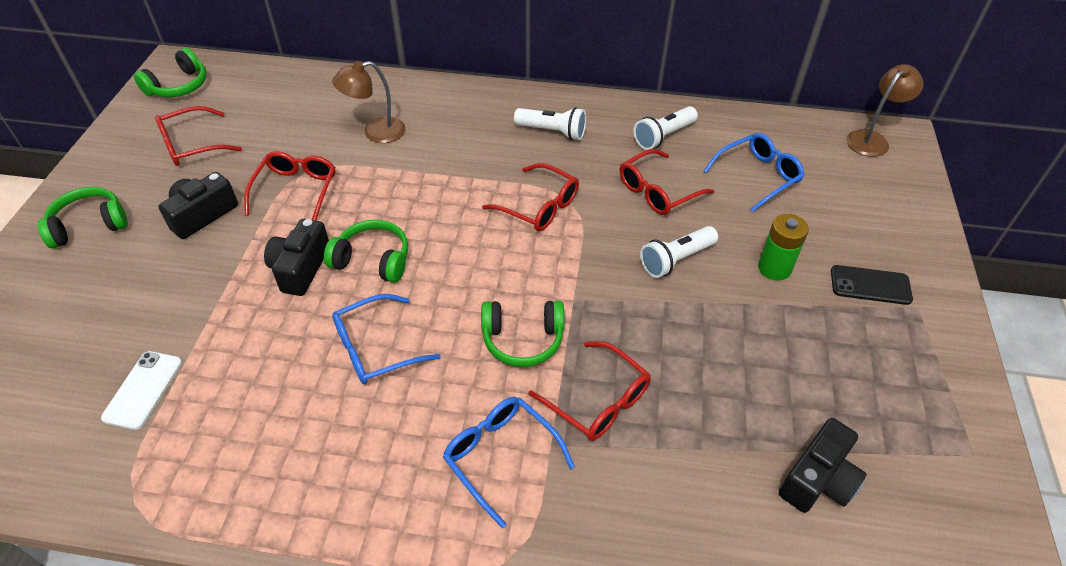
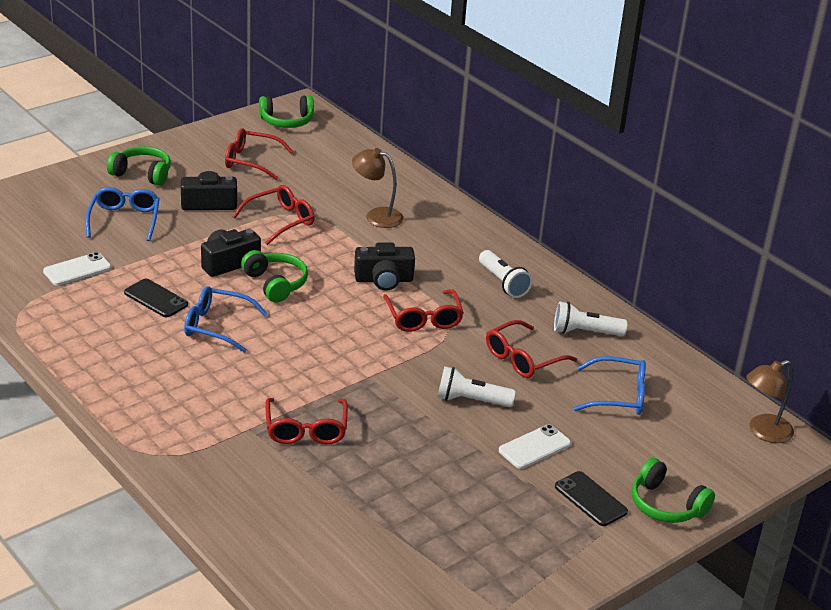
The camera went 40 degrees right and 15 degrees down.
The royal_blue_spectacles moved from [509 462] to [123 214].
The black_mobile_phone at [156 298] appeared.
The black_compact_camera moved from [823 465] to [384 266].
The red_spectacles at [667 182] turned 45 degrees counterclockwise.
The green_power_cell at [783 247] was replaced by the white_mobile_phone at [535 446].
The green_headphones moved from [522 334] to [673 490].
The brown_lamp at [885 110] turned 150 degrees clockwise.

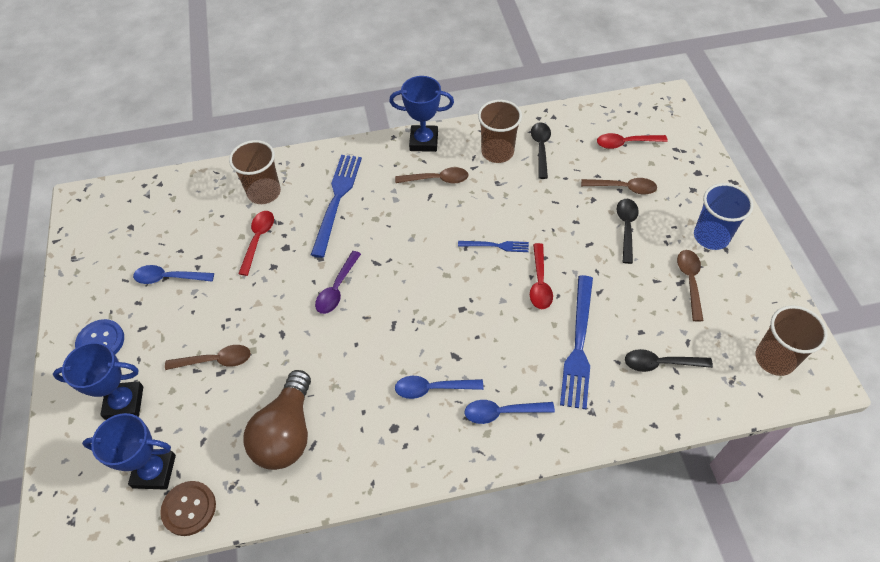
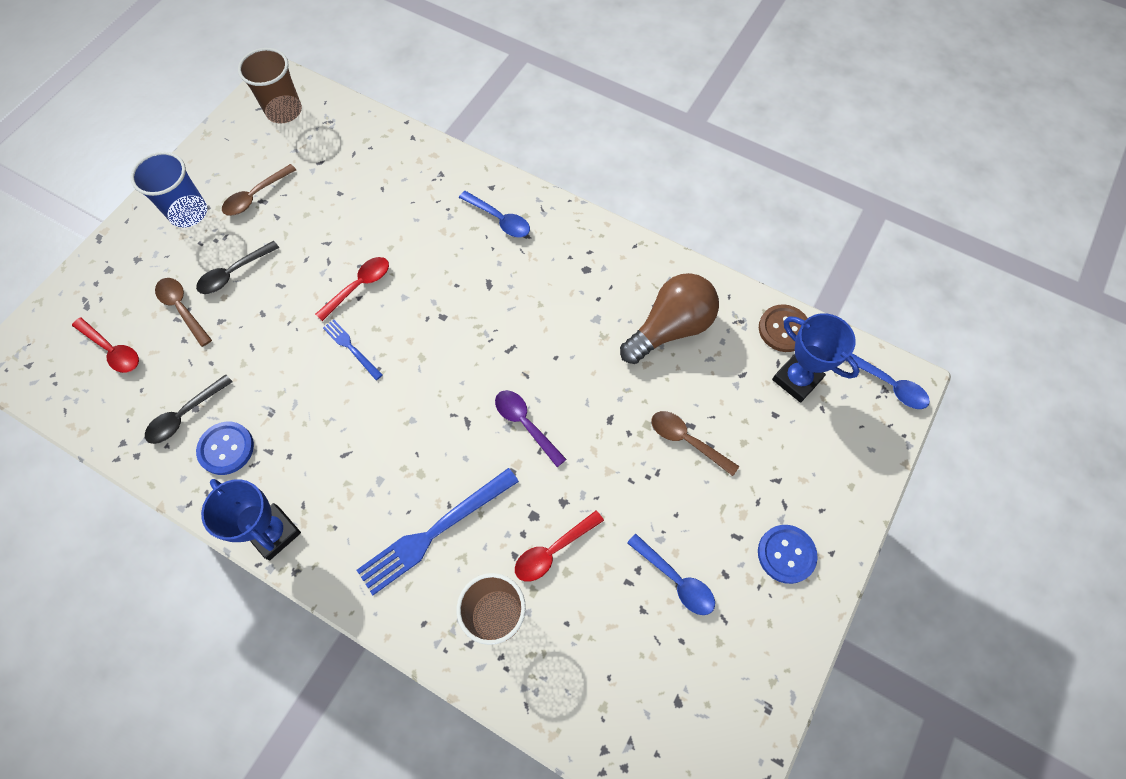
The camera went 140 degrees left and 10 degrees up.
The brown_beaker at [500 131] was replaced by the royal_blue_shirt_button at [225 448].
The royal_purple_teaspoon at [338 282] turned 105 degrees counterclockwise.
The royal_blue_teaspoon moved from [439 387] to [887 381].
The royal_blue_trophy at [98 381] disappeared.
The brown_teaspoon at [432 175] disappeared.
The royal_blue_dinner_fork at [576 342] disappeared.
The black_teaspoon at [669 360] disappeared.

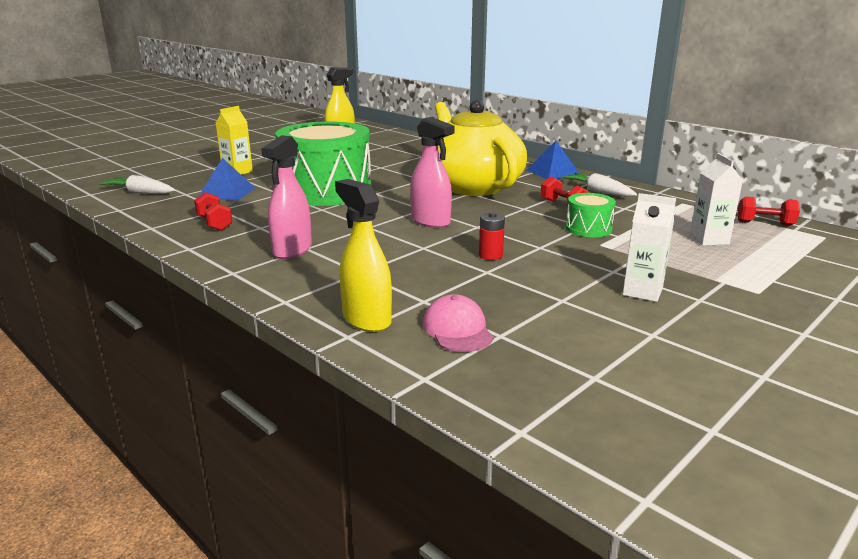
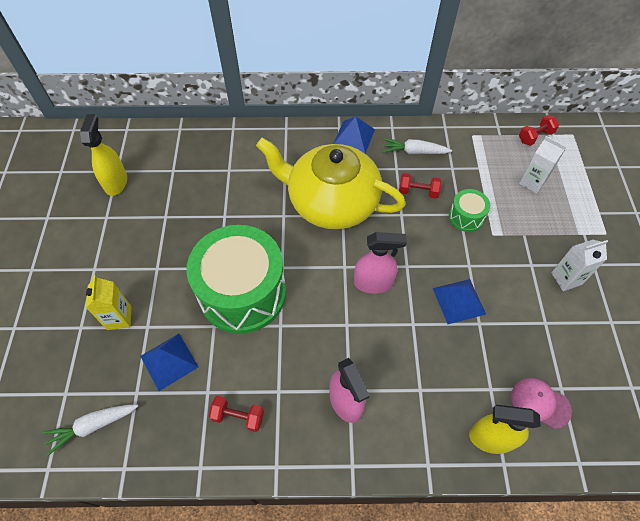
The camera went 45 degrees left and 35 degrees up.
The red_power_cell at [492 236] was replaced by the royal_blue_solid_pyramid at [459 301].

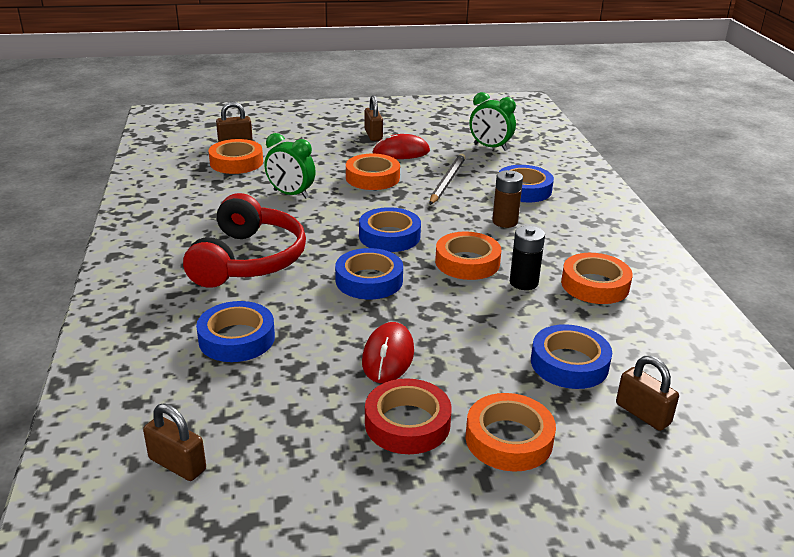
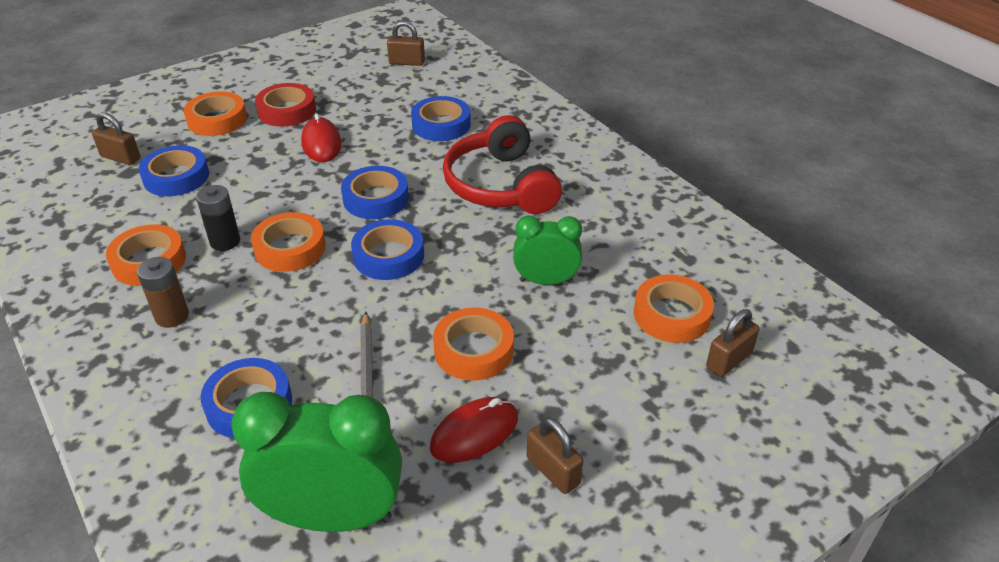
The camera went 155 degrees right and 10 degrees up.
The brown_power_cell moved from [507 199] to [163 292].
The green_alarm_clock at [492 121] changed to 1.70 times the size.

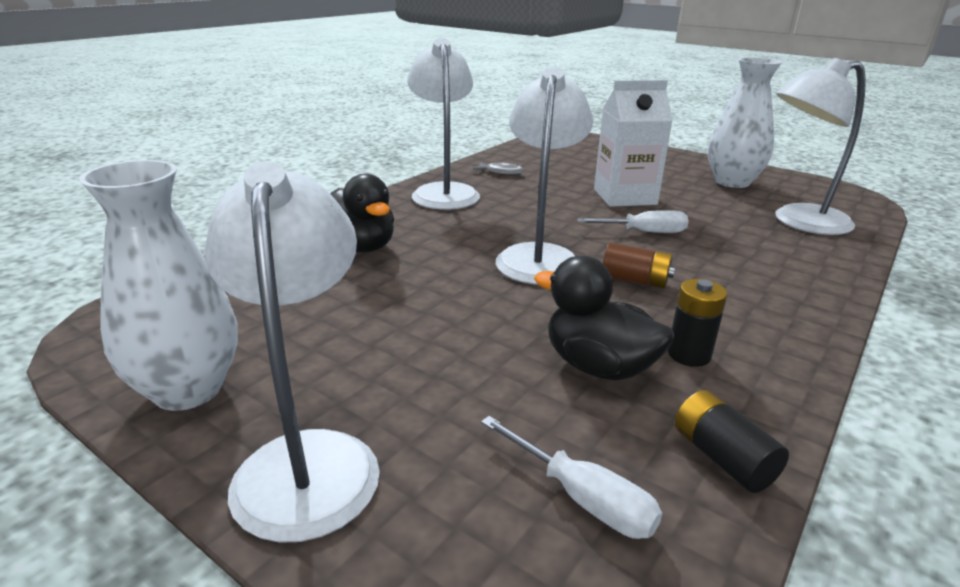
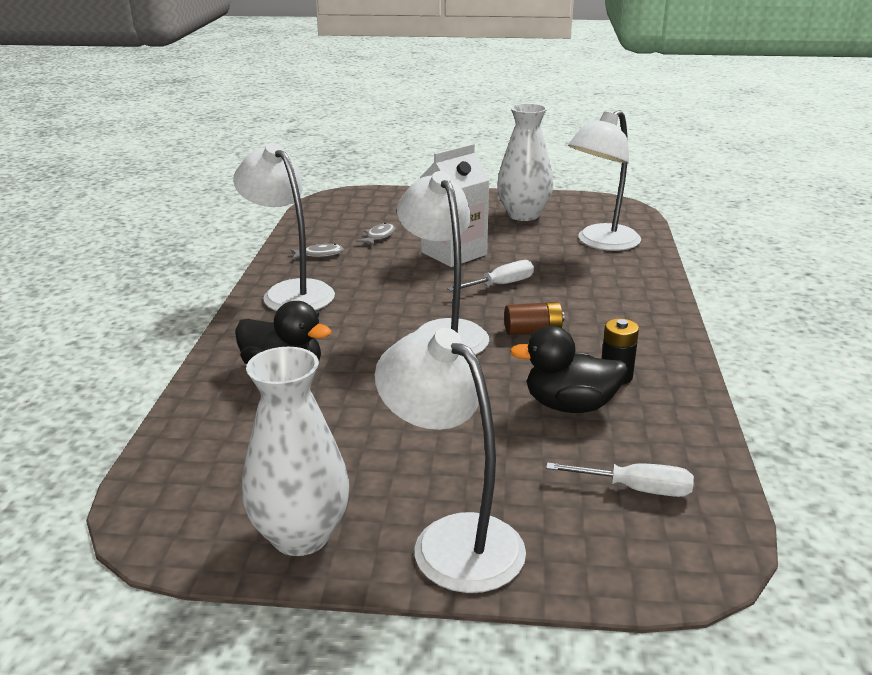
The camera went 30 degrees left and 0 degrees up.
The gray_toy_fish at [375 234] appeared.
The black_power_cell at [732 441] disappeared.

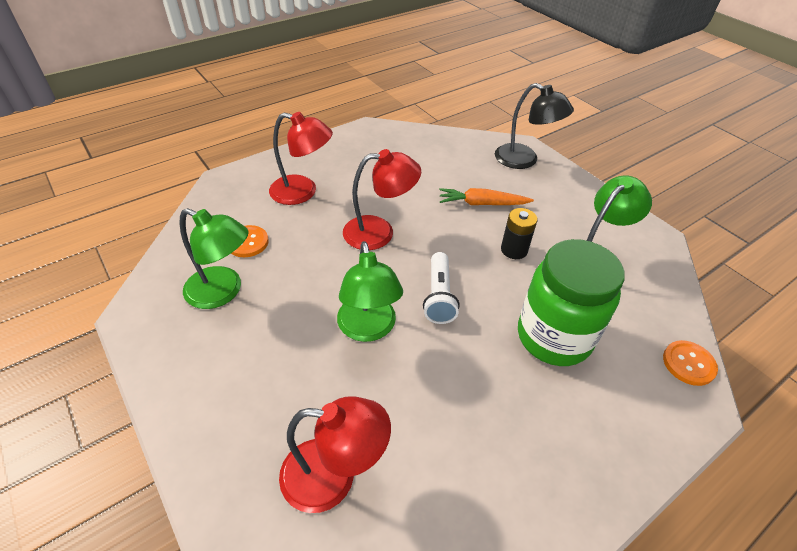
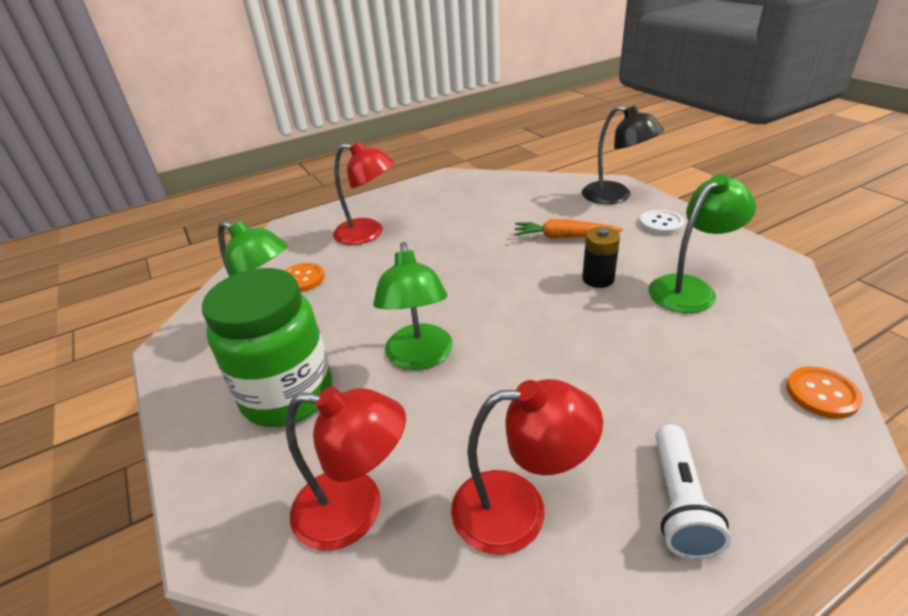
The camera went 10 degrees right and 10 degrees down.
The green_jam_jar moved from [571 302] to [267 347].
The red_lamp moved from [382 199] to [527 467].
The white_shirt_button at [661 222] appeared.
The white_torch moved from [441 288] to [693 492].

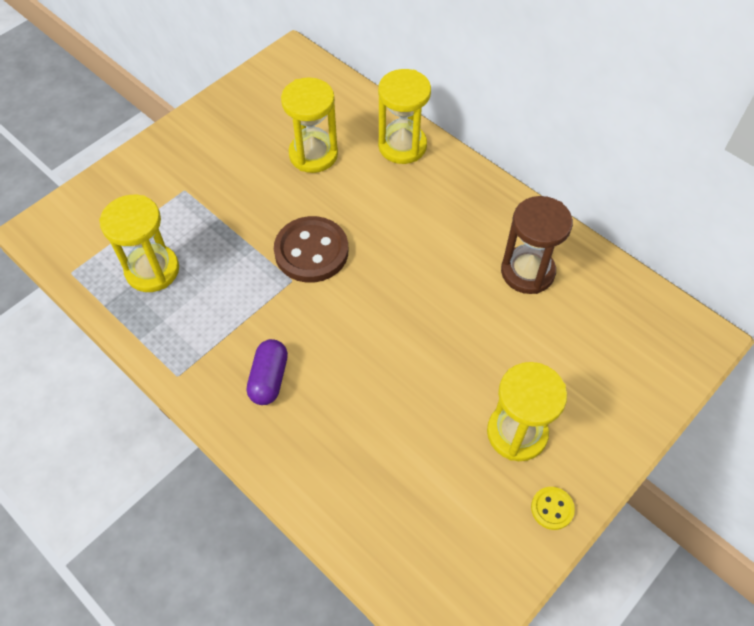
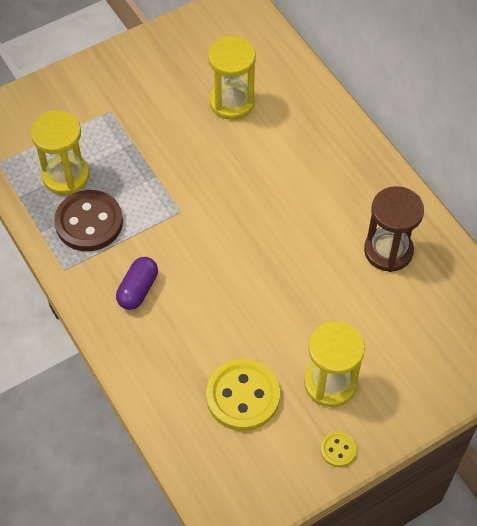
The camera went 15 degrees right and 0 degrees up.
The brown_shirt_button moved from [311 249] to [88 220].
The yellow_shirt_button at [243 395] appeared.
The yellow_sandglass at [404 116] disappeared.

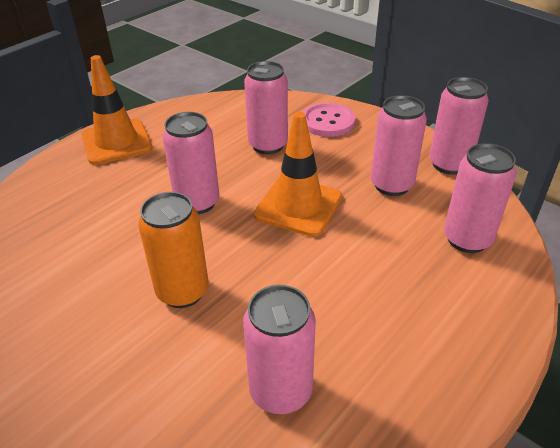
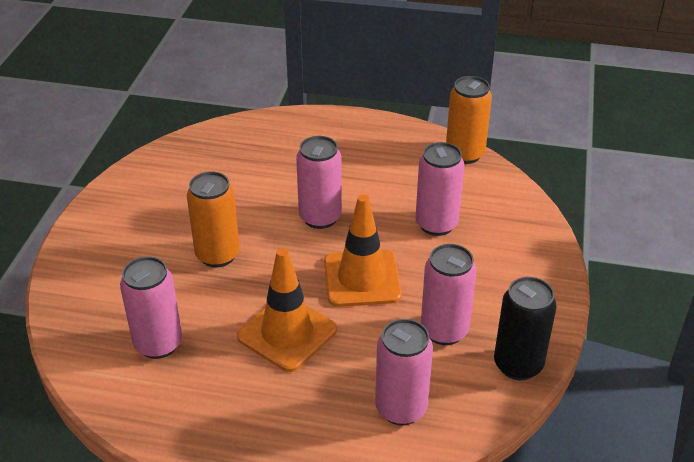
The camera went 60 degrees right and 0 degrees up.
The bright_orange_safety_cone moved from [116 110] to [287 310].
The bright_orange_can at [469 120] appeared.
The rosy_can at [458 126] became the black_can at [525 328].
The rosy_shirt_button at [329 120] disappeared.

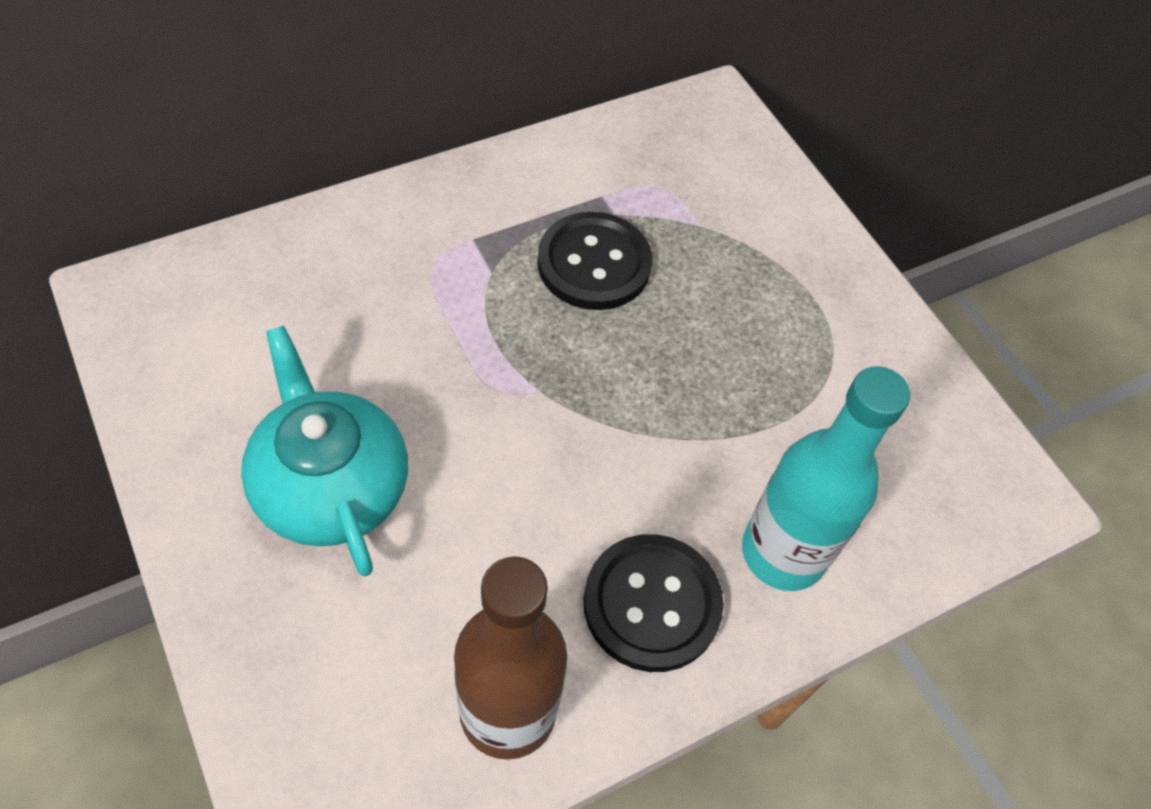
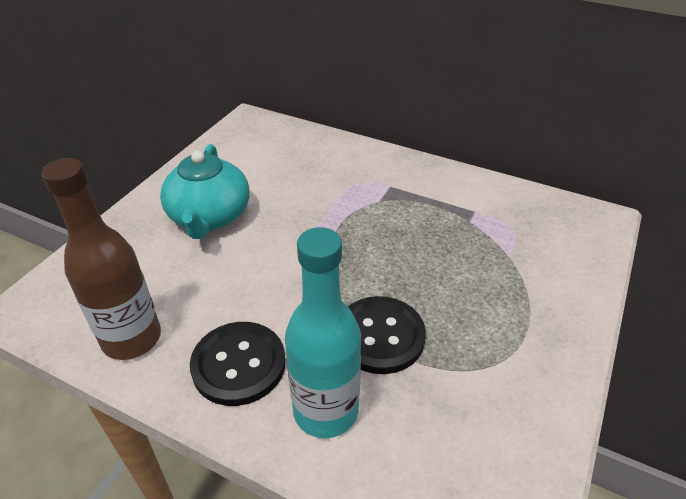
The camera went 60 degrees right and 15 degrees down.
The aqua_china_teapot at [324 451] turned 150 degrees clockwise.
The black_shirt_button moved from [594 261] to [387 335].

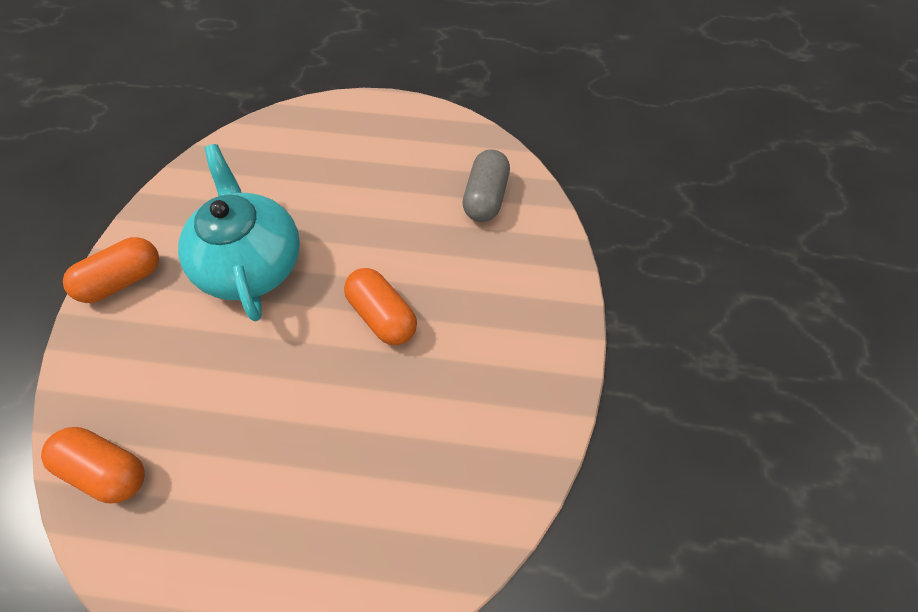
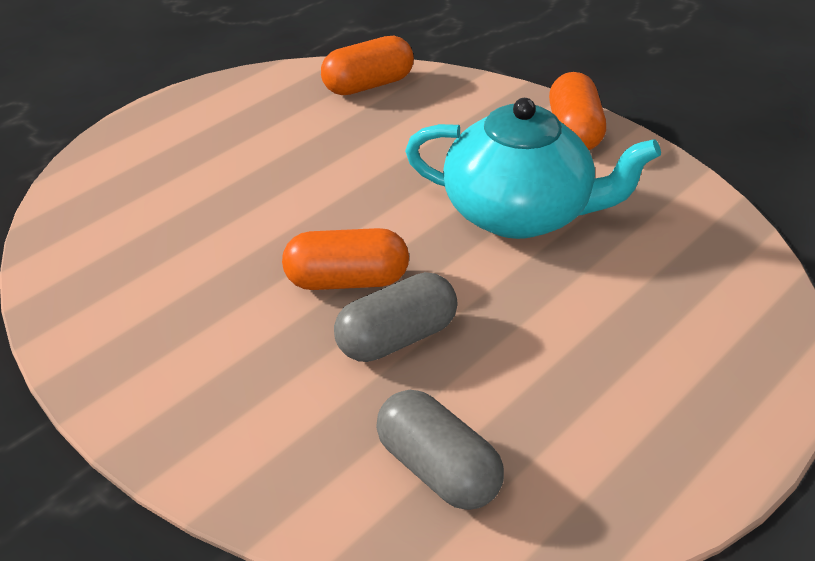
The camera went 125 degrees right and 20 degrees down.
The gray_capsule at [396 317] appeared.

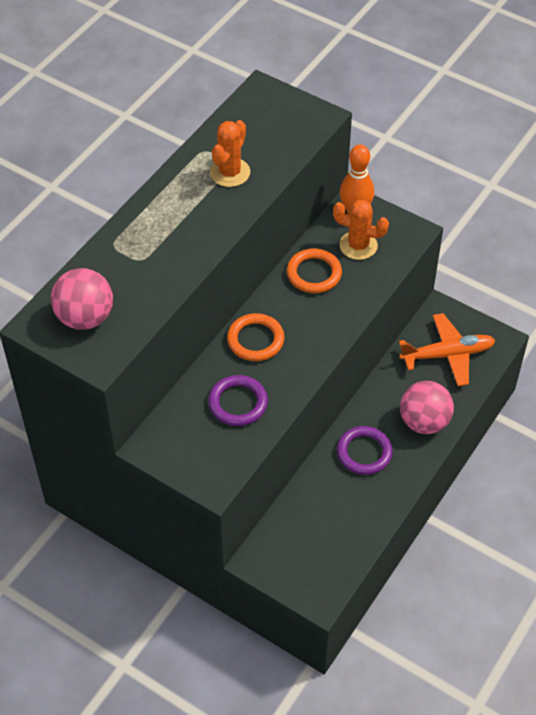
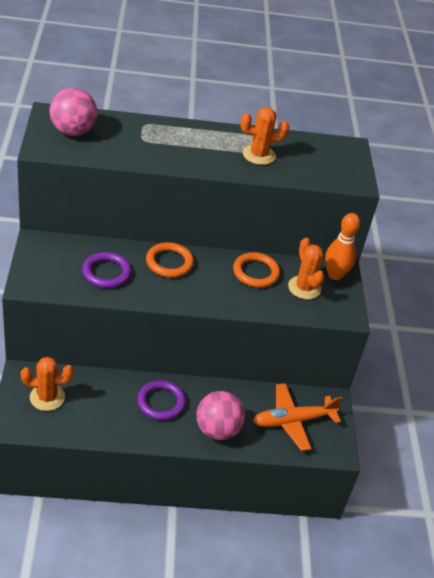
The camera went 50 degrees right and 10 degrees down.
The bright_orange_cactus at [47 384] appeared.
The bright_orange_aeroplane at [447 349] turned 120 degrees clockwise.

